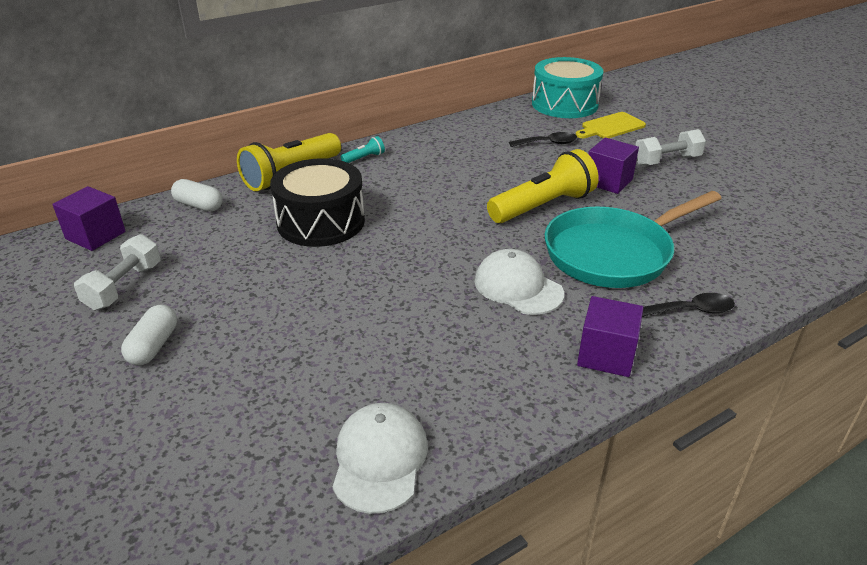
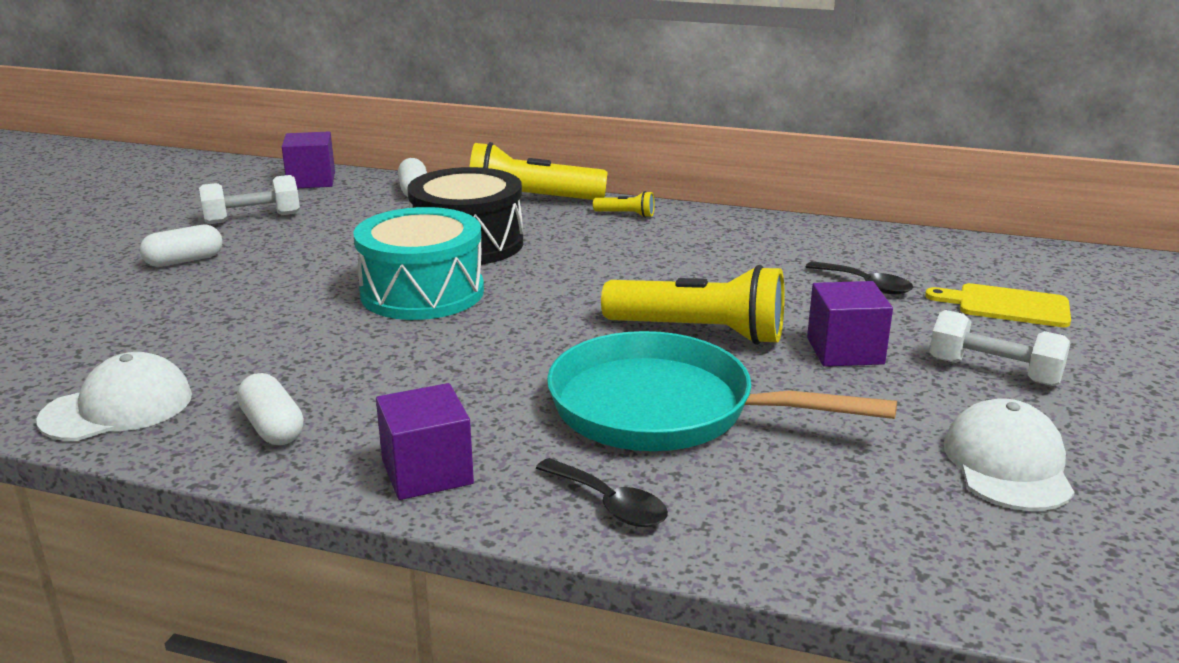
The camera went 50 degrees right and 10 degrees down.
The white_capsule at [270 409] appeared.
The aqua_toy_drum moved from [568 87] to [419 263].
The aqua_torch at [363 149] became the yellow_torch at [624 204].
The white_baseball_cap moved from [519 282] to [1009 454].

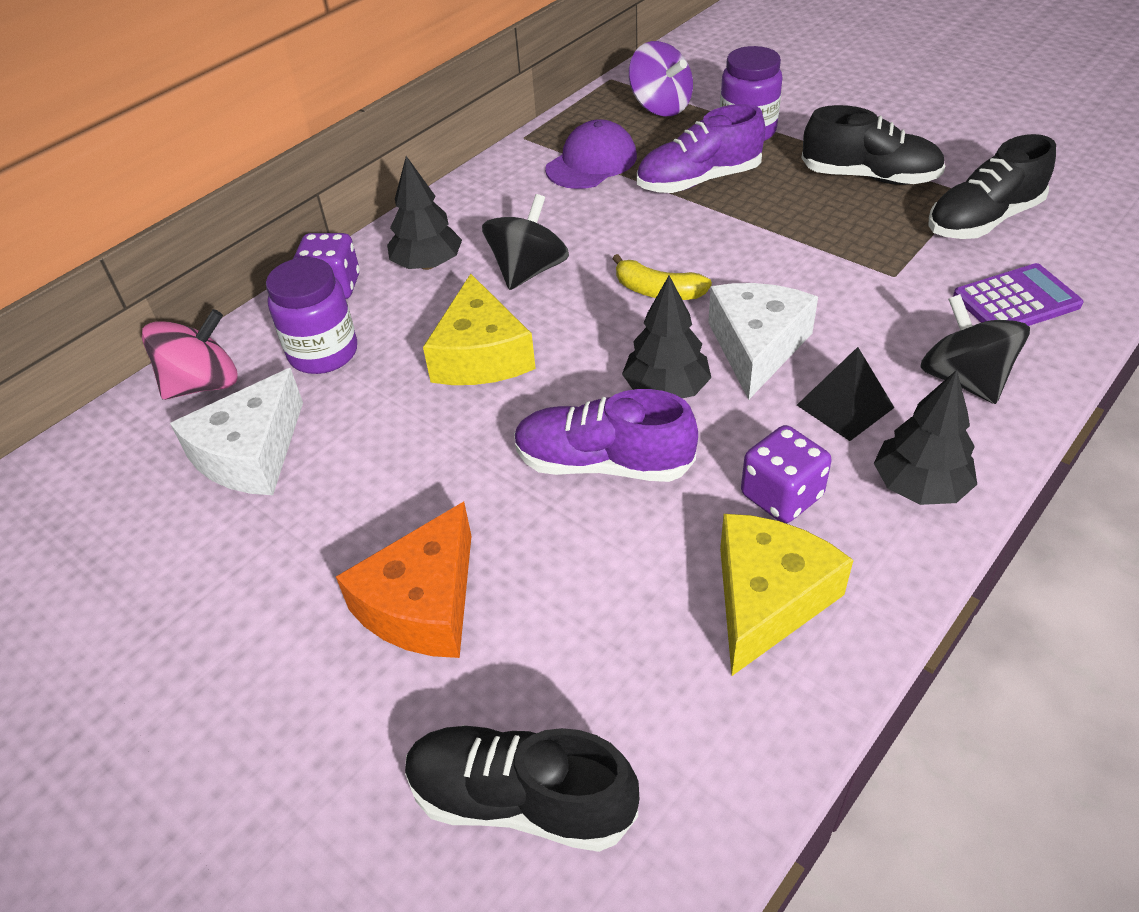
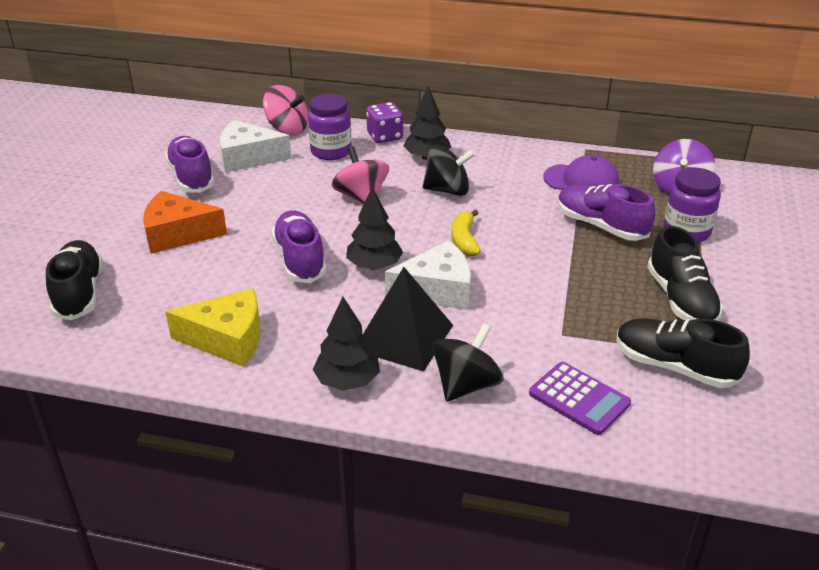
The camera went 60 degrees right and 10 degrees down.
The royal_purple_shoe at [190 164] appeared.
The yellow_piece_of_cheese at [479 329] was replaced by the rosy_toy_top at [360 175].
The black_solid_pyramid at [846 394] changed to 1.59 times the size.
The royal_purple_game_die at [786 474] disappeared.

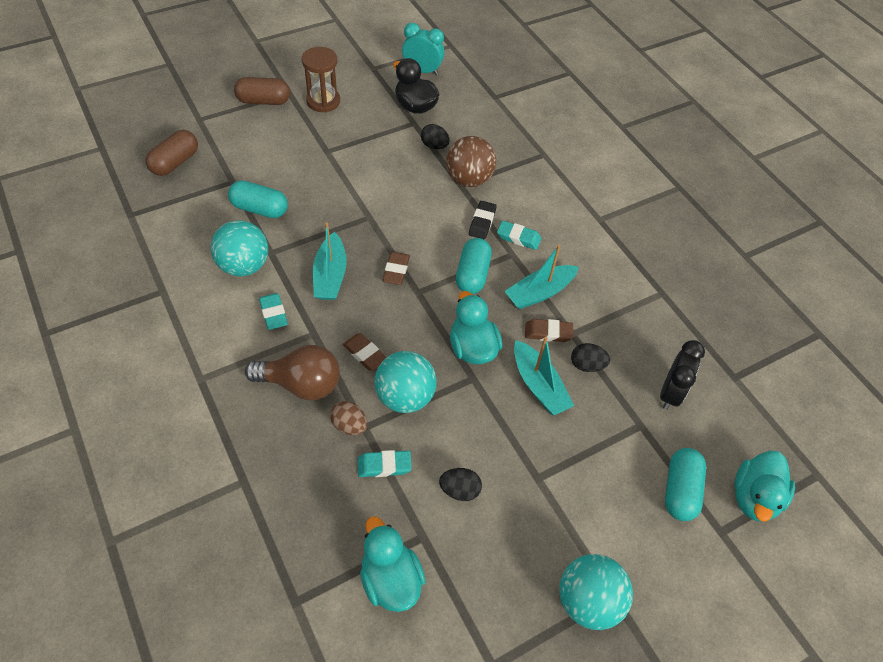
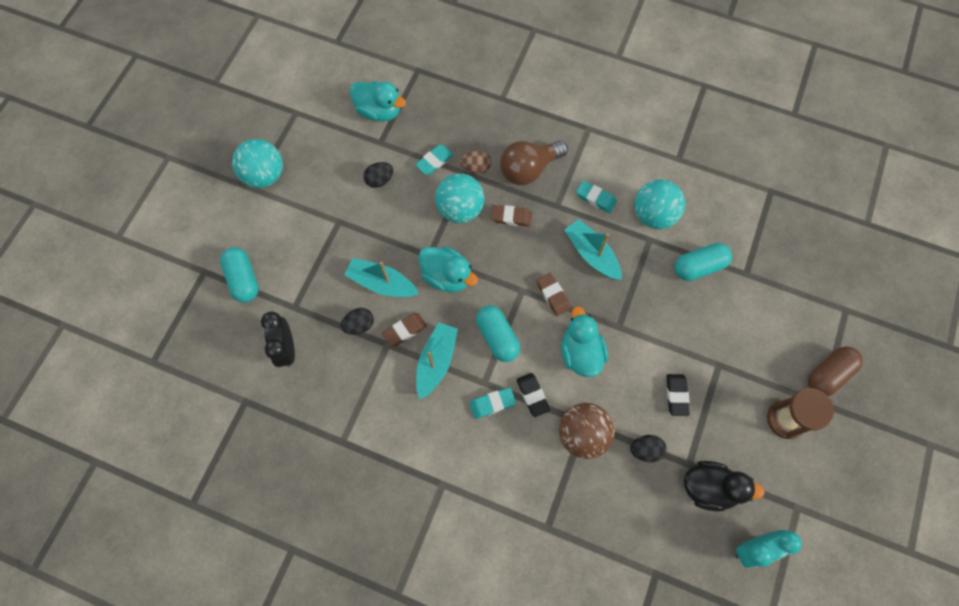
The camera went 145 degrees right and 15 degrees up.
The aqua_toy_duck moved from [765 486] to [584 341].
The black_eraser at [678 395] appeared.
The brown_capsule at [172 153] disappeared.

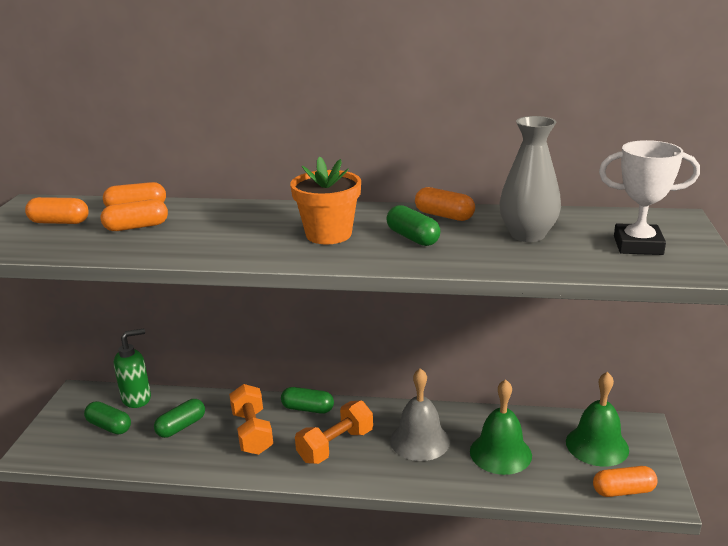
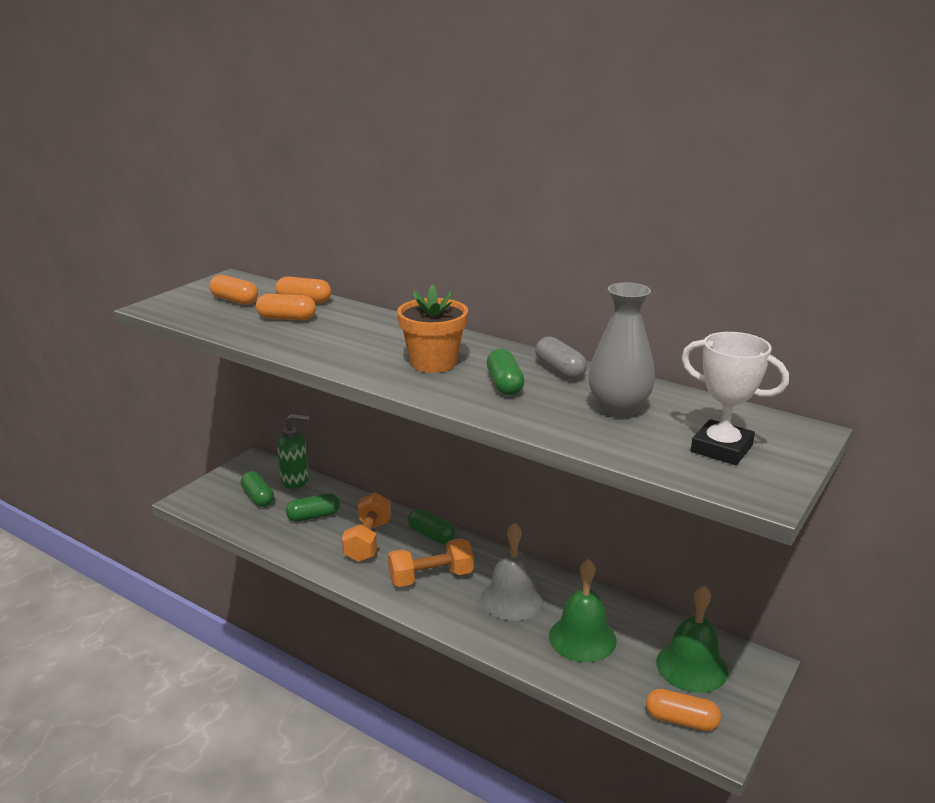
The camera went 25 degrees right and 0 degrees up.
The bright_orange_capsule at [445 204] became the gray_capsule at [561 358].

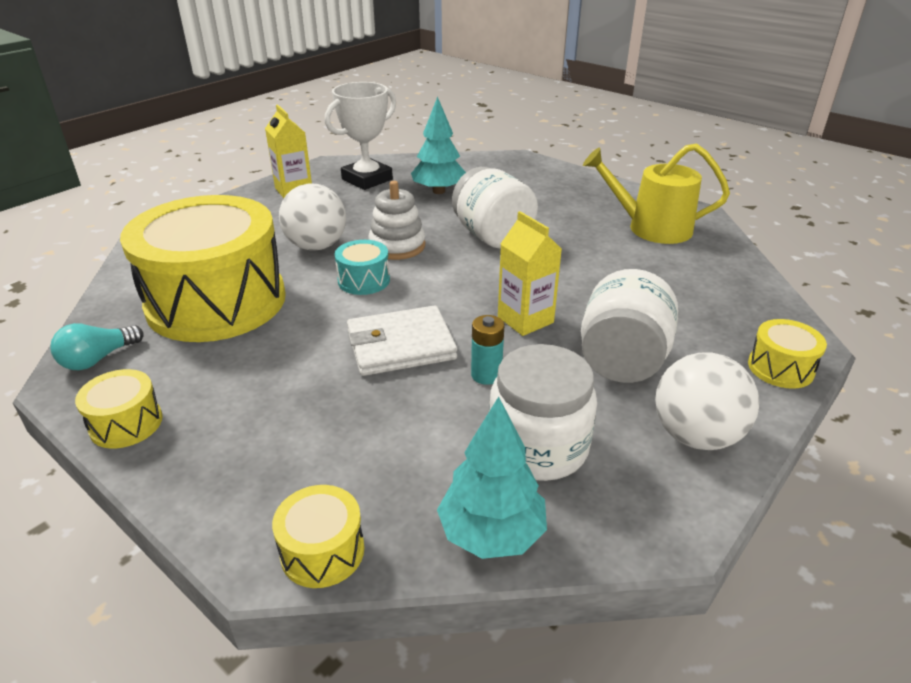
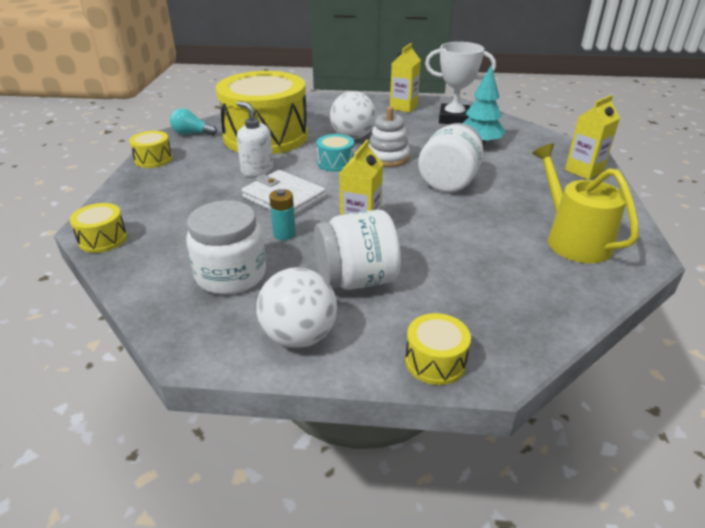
The camera went 55 degrees right and 0 degrees up.
The white_soap_dispenser at [255 138] appeared.
The yellow_carton at [592 137] appeared.
The aqua_tree at [492 478] disappeared.

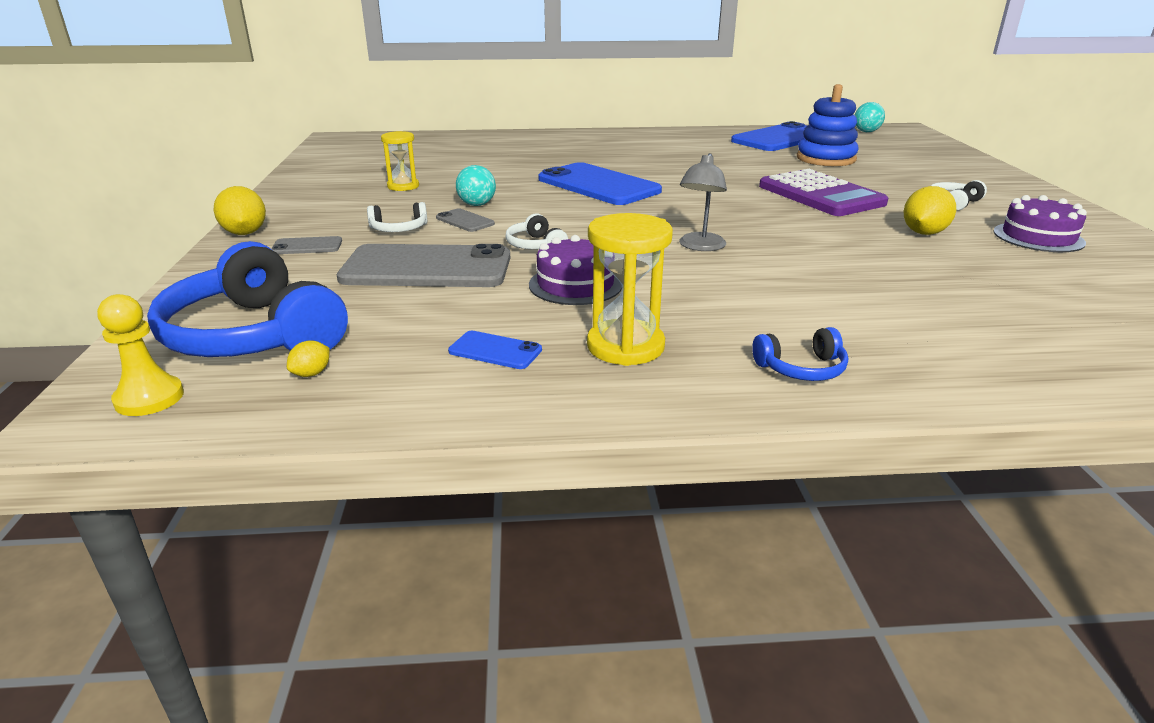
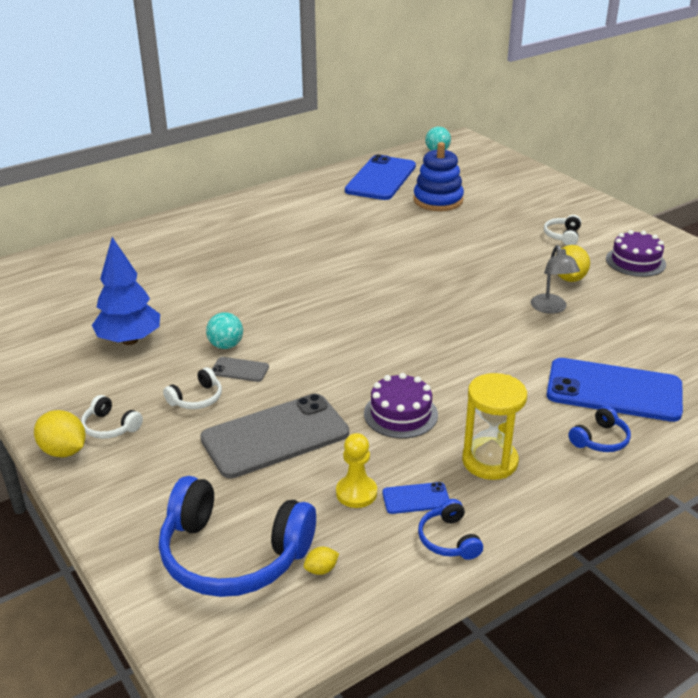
The camera went 30 degrees left and 5 degrees up.
The white_headphones moved from [537 231] to [112 417].
The yellow_sandglass at [400 161] was replaced by the royal_blue_tree at [126 291].
The yellow_lemon at [308 358] turned 60 degrees clockwise.
The yellow_chess_pawn moved from [140 355] to [356 470].
The royal_blue_headphones at [450 529] appeared.
The gray_lamp moved from [703 202] to [555 279].
The royal_blue_mobile_phone moved from [600 183] to [614 390].
The gray_mobile_phone at [306 245] disappeared.
The royal_purple_calculator at [823 192] disappeared.

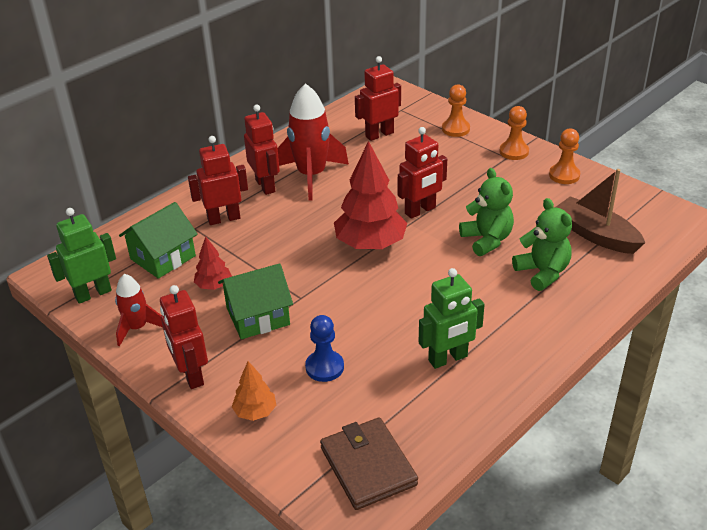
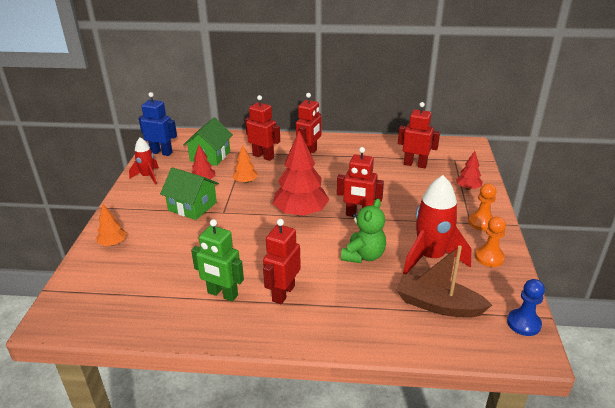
The camera went 50 degrees right and 5 degrees down.
The green_toy_robot at [81 256] became the royal_blue_toy_robot at [158 124].
The green_house at [158 240] turned 75 degrees counterclockwise.
The bright_orange_tree at [245 164] appeared.
The red_toy_robot moved from [184 337] to [282 261].
The brown_toy_boat at [600 211] turned 75 degrees counterclockwise.
The red_toy_rocket moved from [313 142] to [437 224].
The bright_orange_chess_pawn at [456 110] was replaced by the red_tree at [469 170].
The royal_blue_chess_pawn moved from [324 348] to [526 307].
The brown_billfold at [369 463] disappeared.
The green_teddy_bear at [542 244] disappeared.

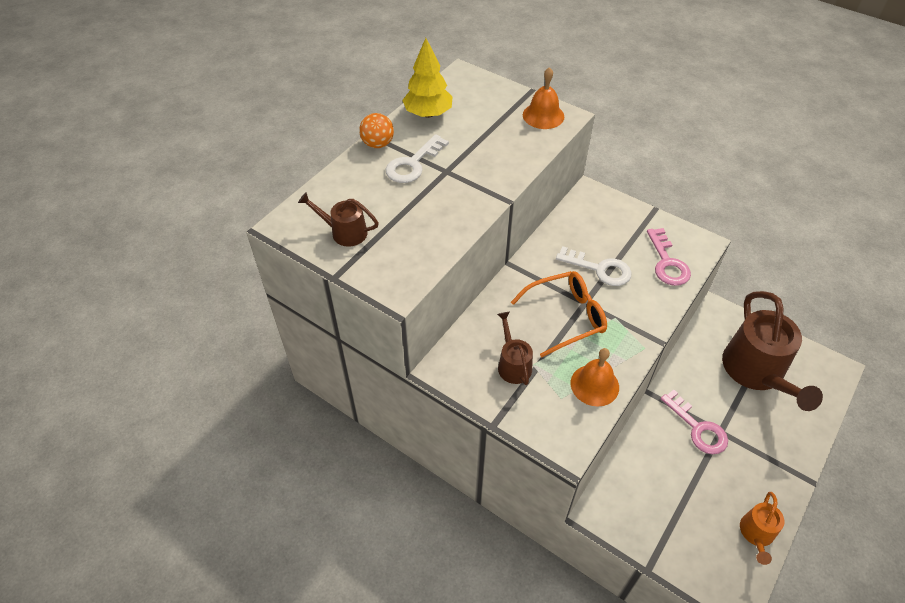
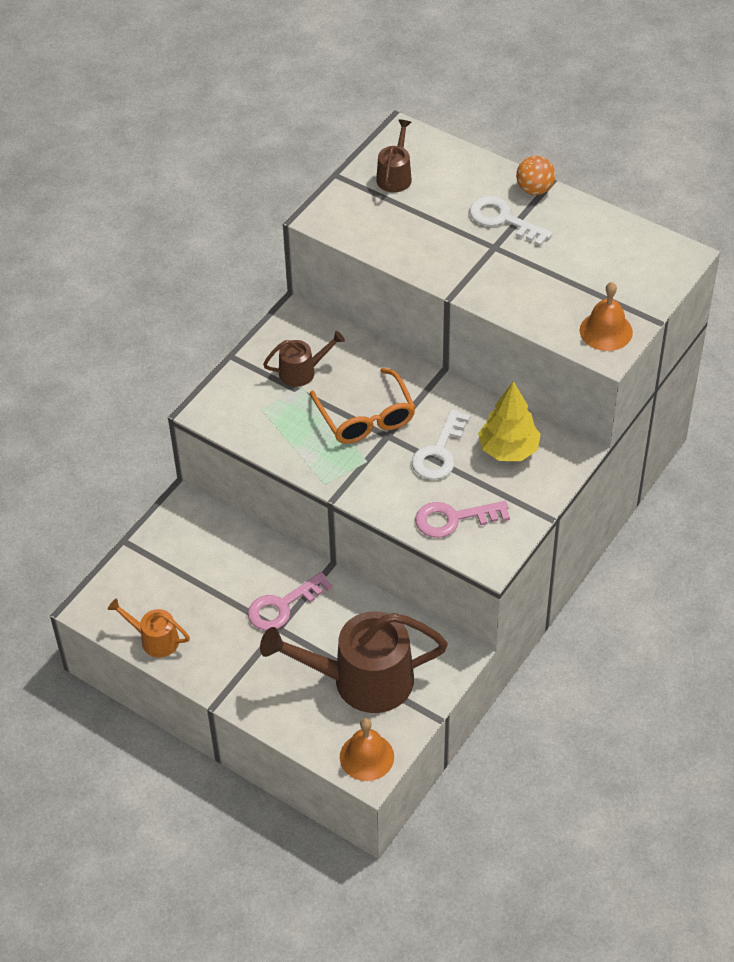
The camera went 90 degrees right and 0 degrees up.
The bright_orange_bell moved from [595 377] to [367 749].
The yellow_tree moved from [427 78] to [509 421].

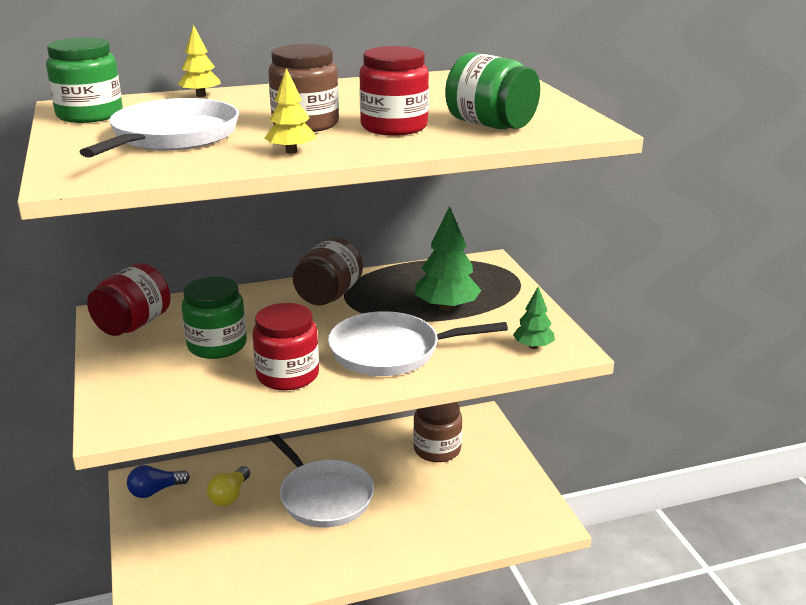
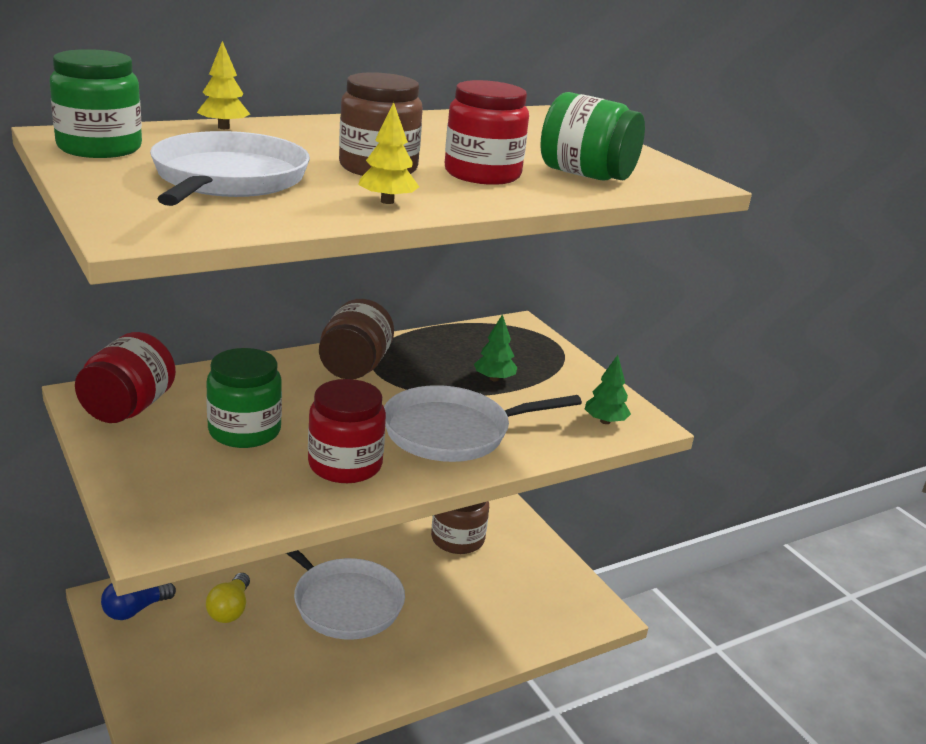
The camera went 15 degrees left and 0 degrees up.
The green_tree at [448 258] changed to 0.58 times the size.

